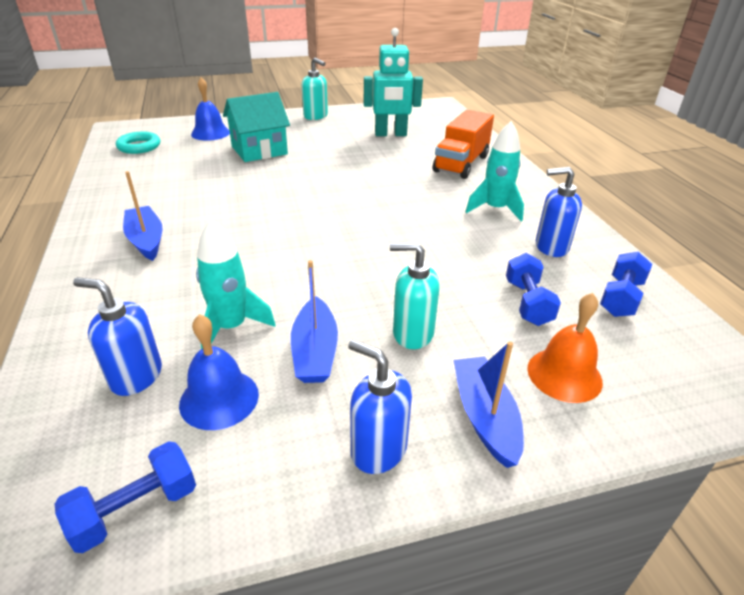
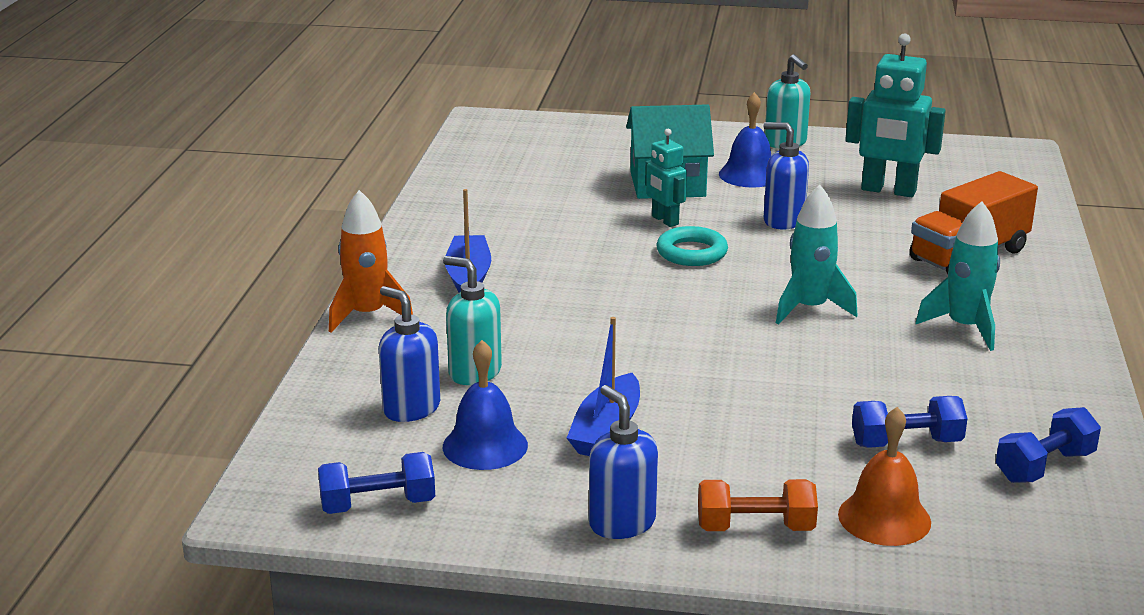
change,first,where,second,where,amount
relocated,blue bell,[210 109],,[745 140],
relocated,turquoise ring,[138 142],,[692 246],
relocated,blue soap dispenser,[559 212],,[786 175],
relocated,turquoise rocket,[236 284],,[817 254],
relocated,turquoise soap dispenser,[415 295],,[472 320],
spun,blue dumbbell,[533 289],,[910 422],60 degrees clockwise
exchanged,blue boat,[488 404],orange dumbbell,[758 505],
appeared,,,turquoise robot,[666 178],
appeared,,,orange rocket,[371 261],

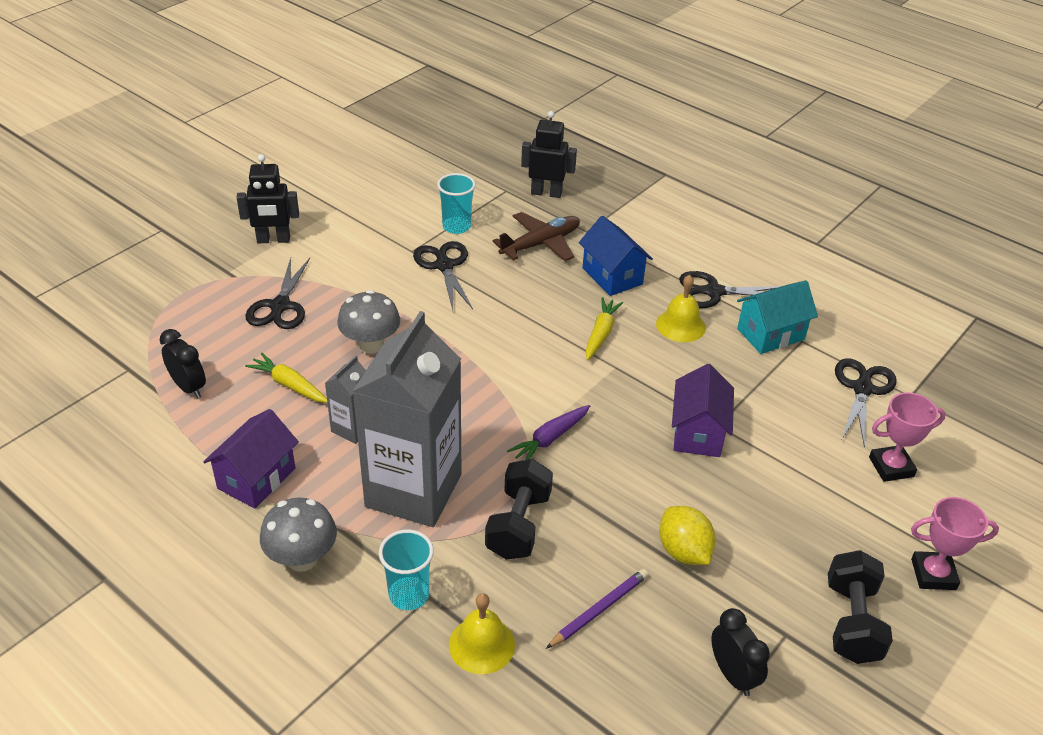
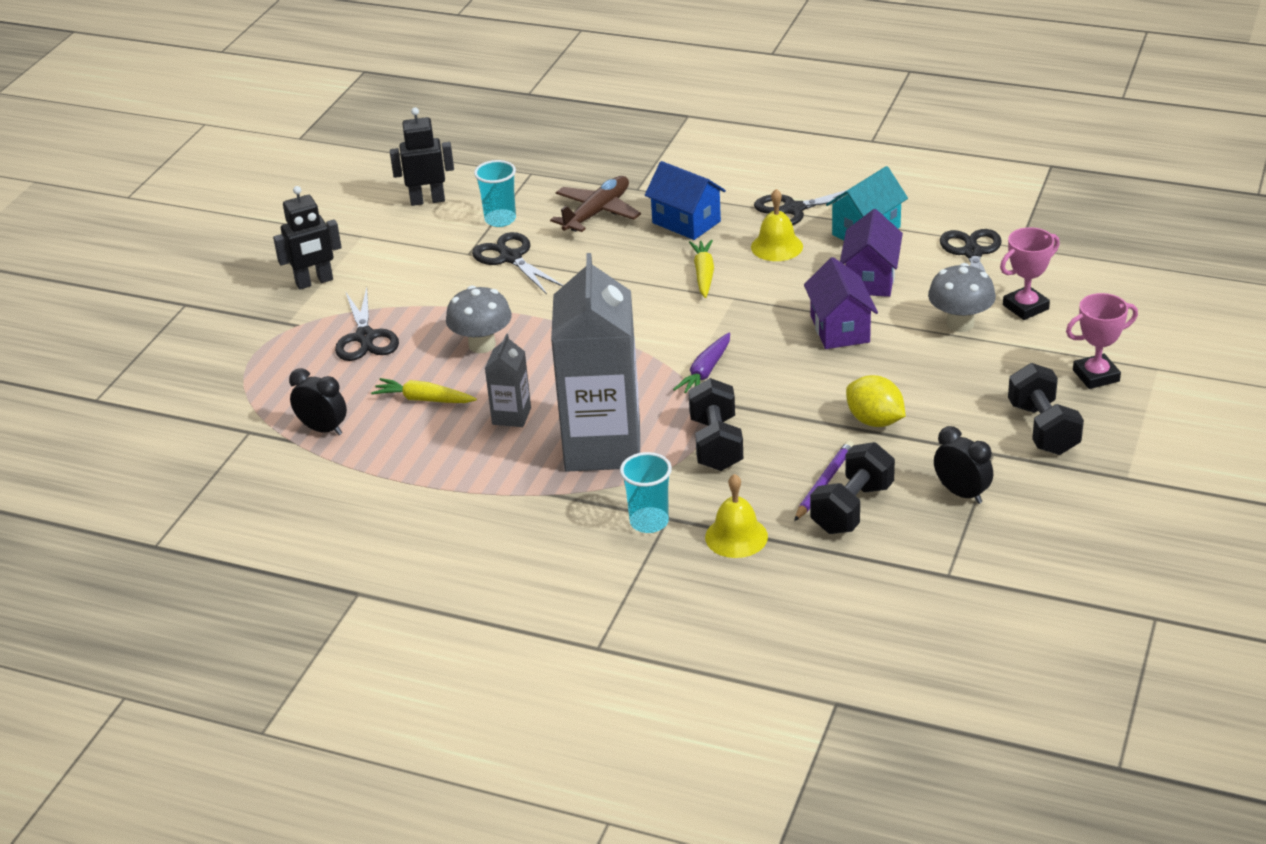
change,first,where,second,where,amount
relocated,black robot,[549 154],,[422 156],
relocated,purple house,[251 458],,[871 253],
relocated,grey mushroom,[298 535],,[962 297],
appeared,,,black dumbbell,[852 488],

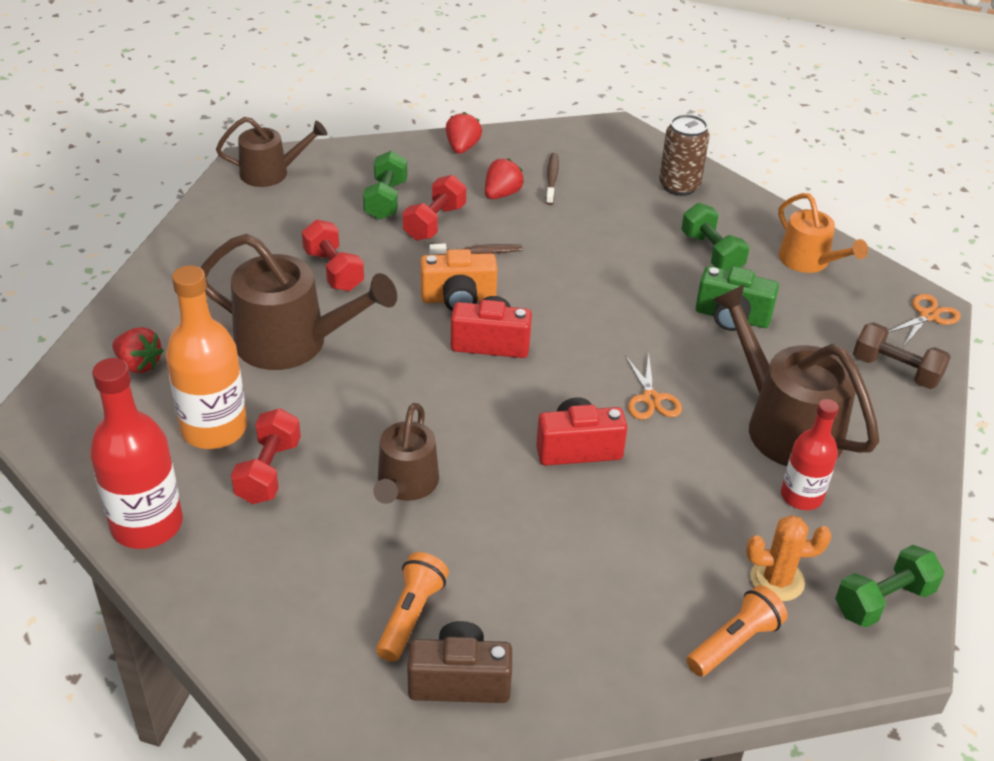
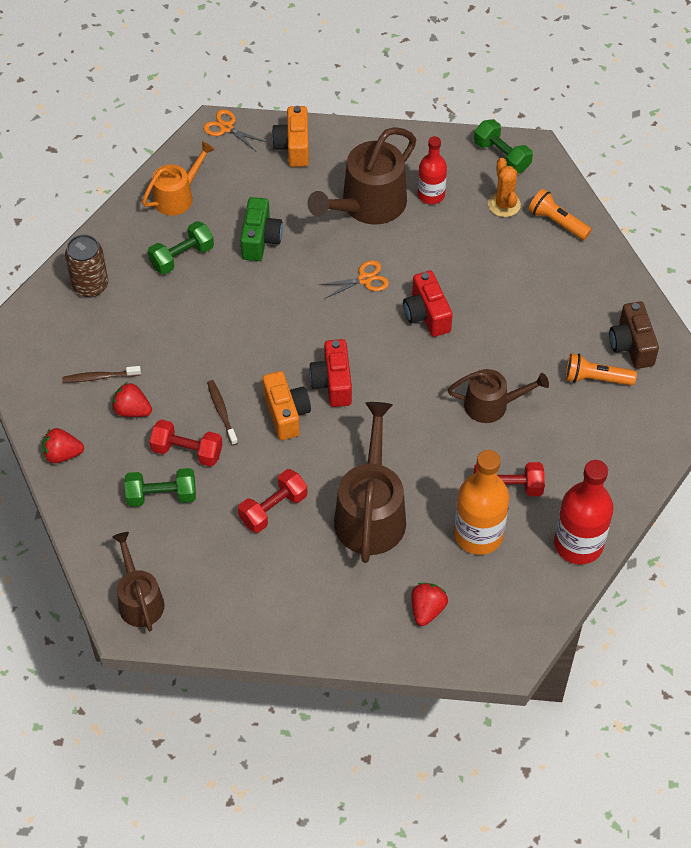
change,first,where,second,where,amount
exchanged,brown dumbbell,[902 355],orange camera,[290 136],

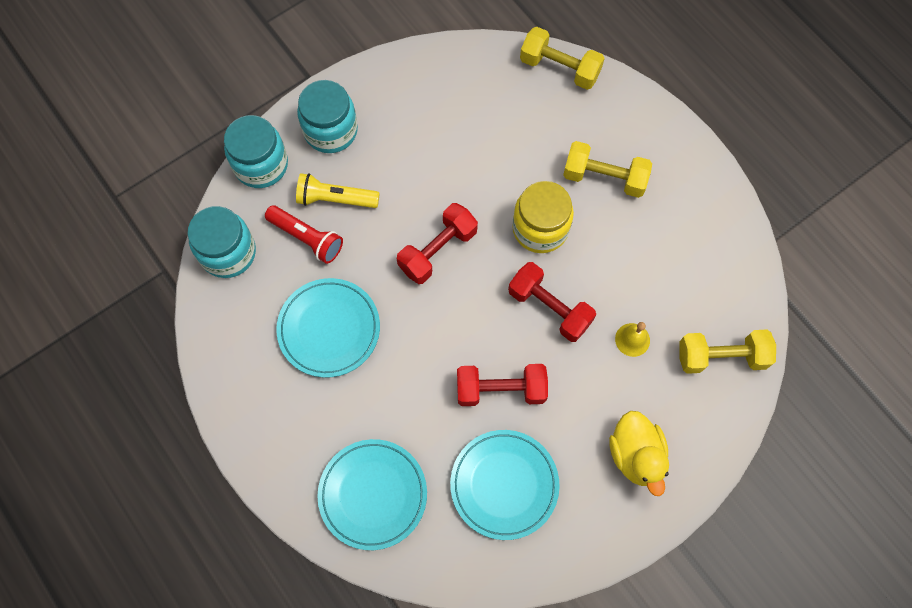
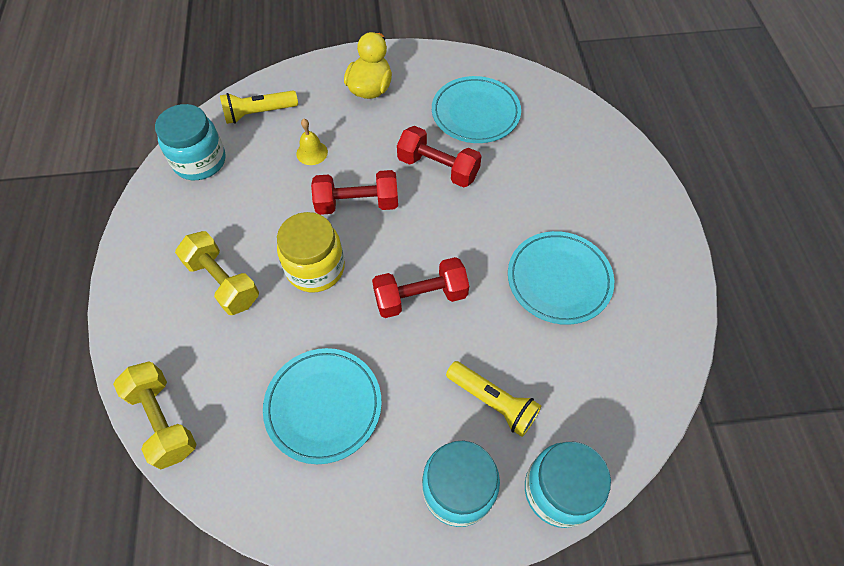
change,first,where,second,where,amount
missing,red flashlight,[304 234],,,
relocated,turquoise jar,[222 242],,[190 142],
spun,red dumbbell,[552 302],,[354 192],75 degrees counterclockwise
exchanged,yellow dumbbell,[727 351],yellow flashlight,[259 107],
relocated,turquoise plate,[372 494],,[322 406],

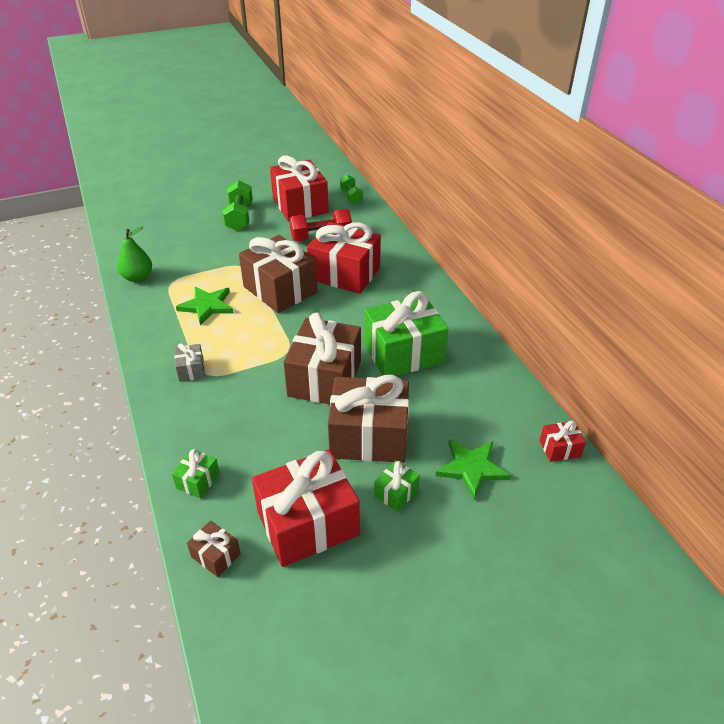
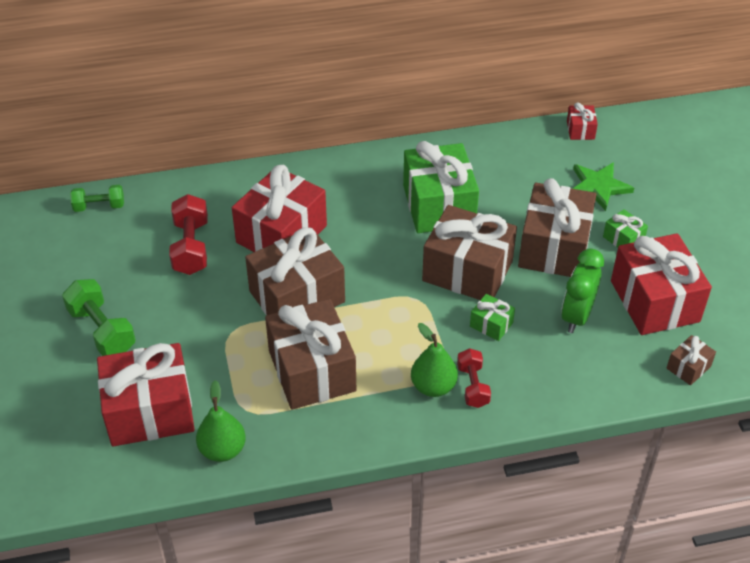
change,first,where,second,where,amount
relocated,red gift,[299 188],,[146 395],
spun,green dumbbell,[237 205],,[99 317],45 degrees clockwise
exchanged,green star,[205 306],brown gift,[310 354],
exchanged,grey gift,[190 362],green pear,[434 360],
relocated,green gift,[196 473],,[492 317],
appeared,,,green clock,[582 290],
appeared,,,red dumbbell,[474 378],

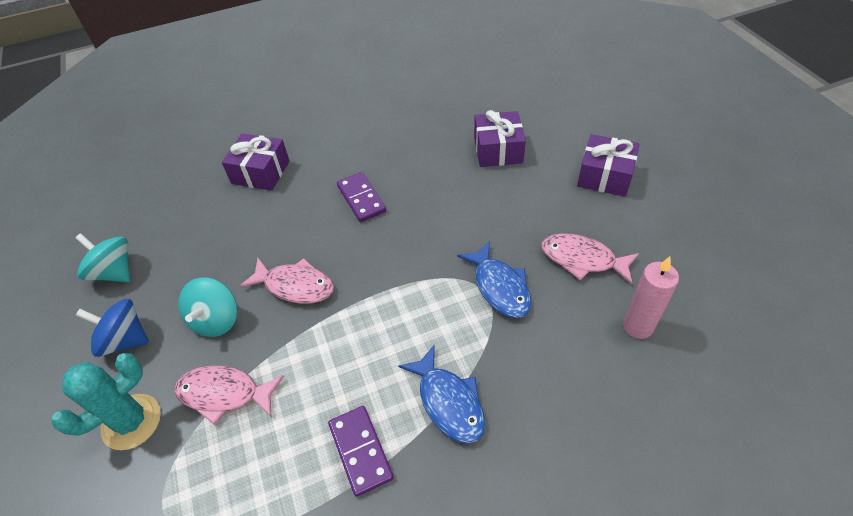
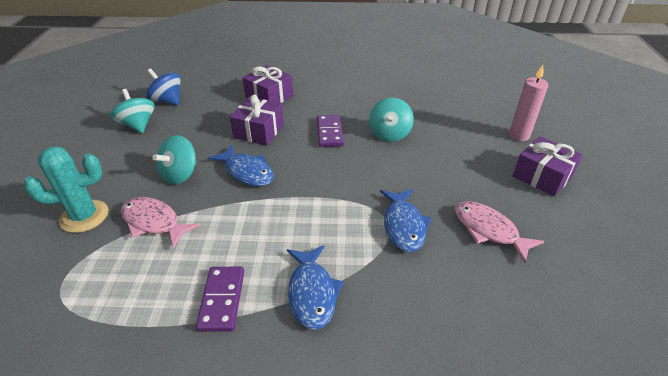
change,first,where,second,where,amount
relocated,purple gift,[500 138],,[257 120],
relocated,pink candle,[651 297],,[528 103],
colour,pink fish,[286 281],blue fish,[241 166],
relocated,blue spinning top,[112 328],,[163 86],
appeared,,,turquoise spinning top,[391 120],

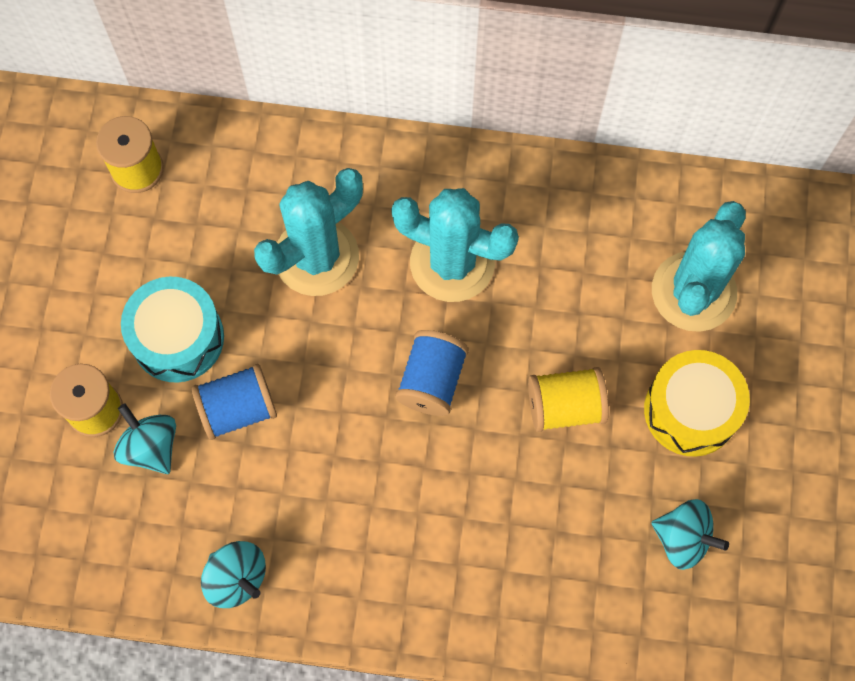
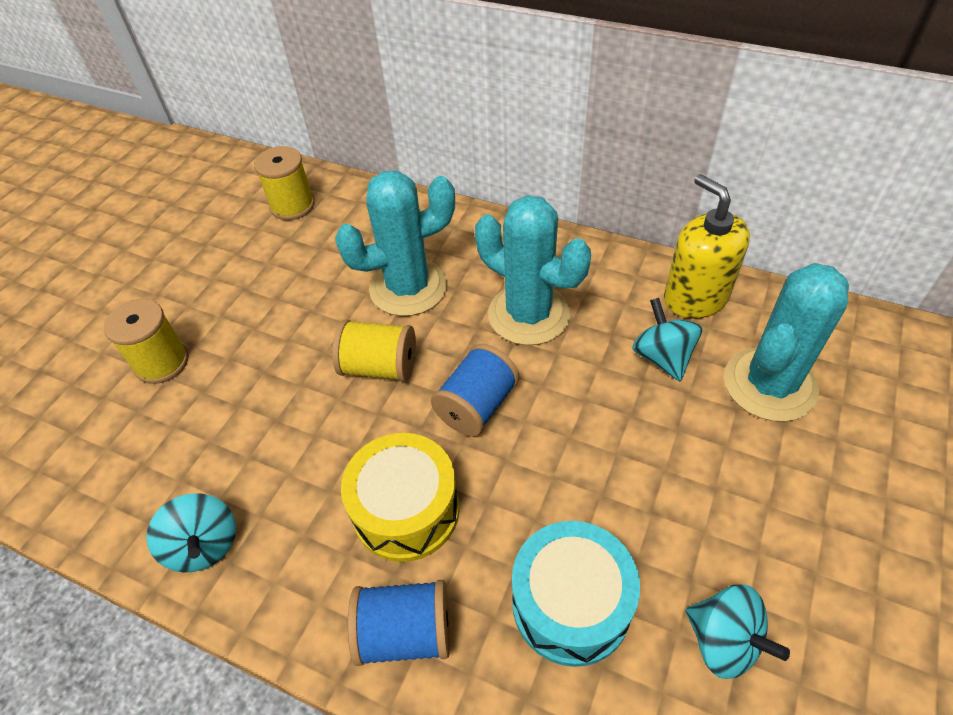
change,first,where,second,where,amount
relocated,turquoise drum,[172 330],,[576 594],
relocated,yellow drum,[697 403],,[400 497],
relocated,blue spool,[234 402],,[399 623],
relocated,yellow spool,[568 399],,[374 350],
relocated,turquoise spinning top,[145 439],,[667 340],
appeared,,,yellow soap dispenser,[707 246],

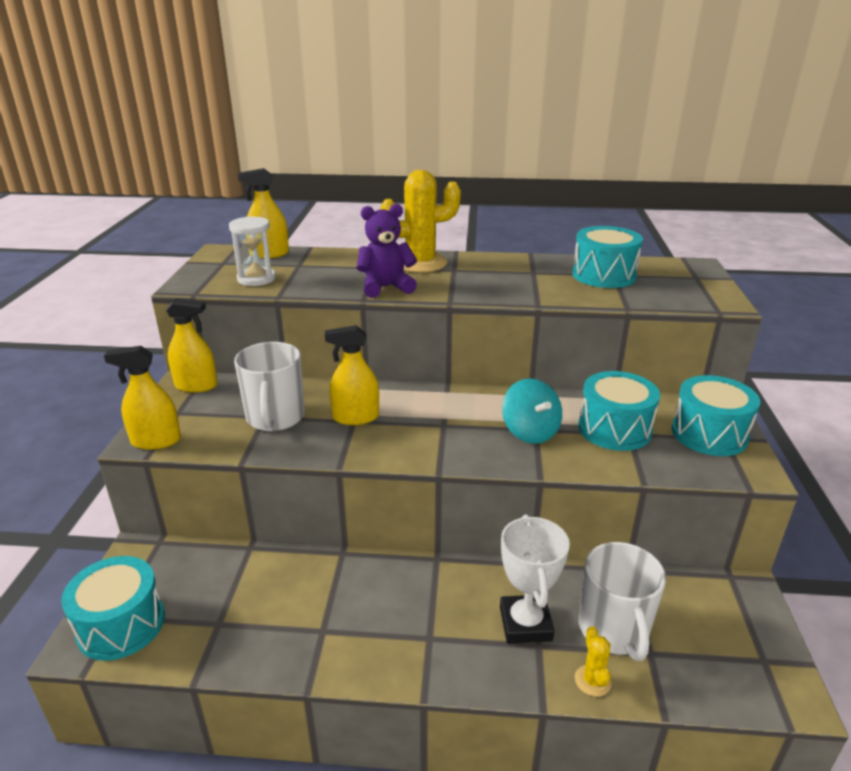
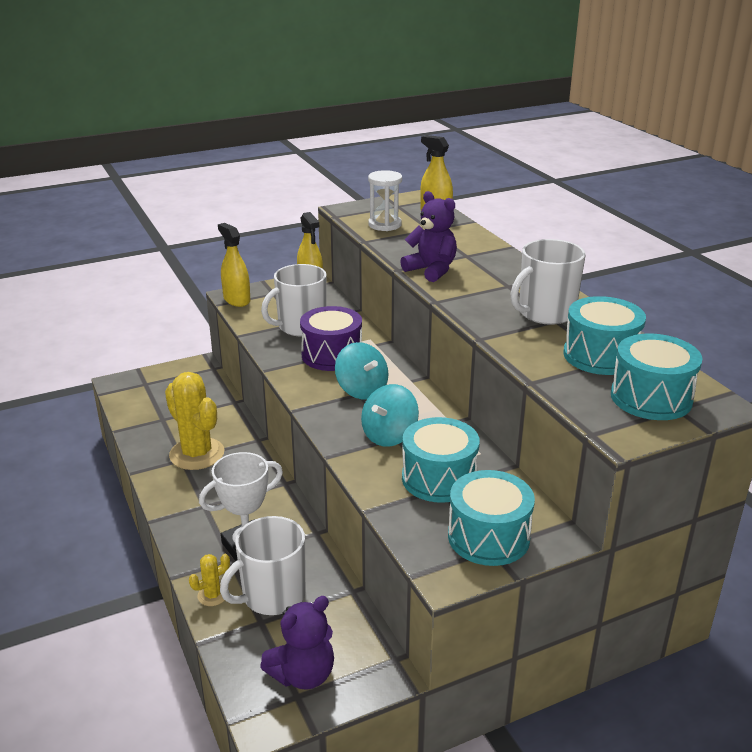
change,first,where,second,where,amount
relocated,yellow cactus,[420 221],,[194 421],
exchanged,yellow spray bottle,[352 375],purple drum,[331 338],
relocated,turquoise drum,[113 608],,[657 377],
appeared,,,white mug,[548 282],
appeared,,,turquoise spinning top,[362 371],
appeared,,,purple teddy bear,[297 643],

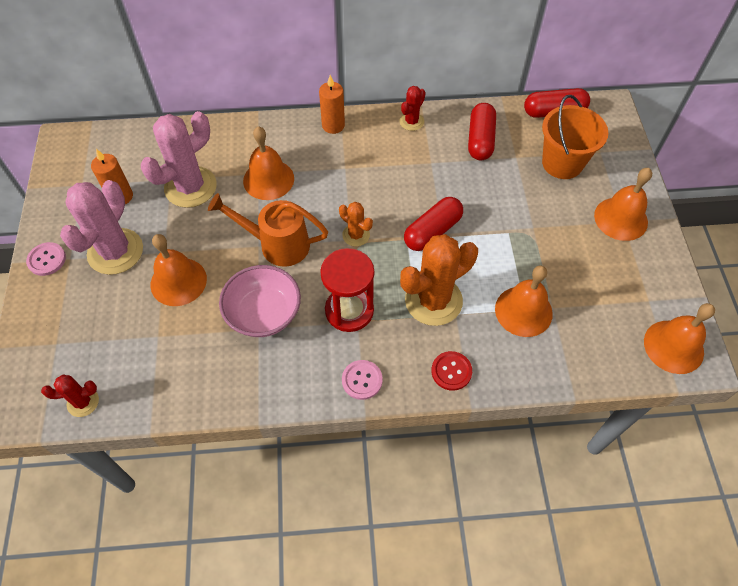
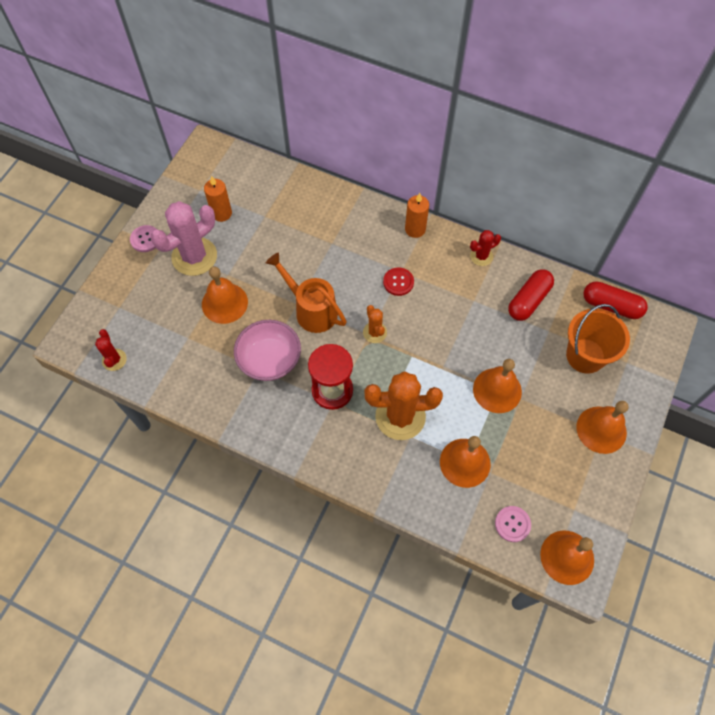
change,first,where,second,where,amount
missing,pink cactus,[179 159],,,
relocated,orange bell,[268 163],,[497 386],
missing,red capsule,[433 224],,,
relocated,red button,[451 371],,[398 281],
relocated,pink button,[362 380],,[513 524],
spun,red cactus,[70 395],,[111 350],60 degrees clockwise

